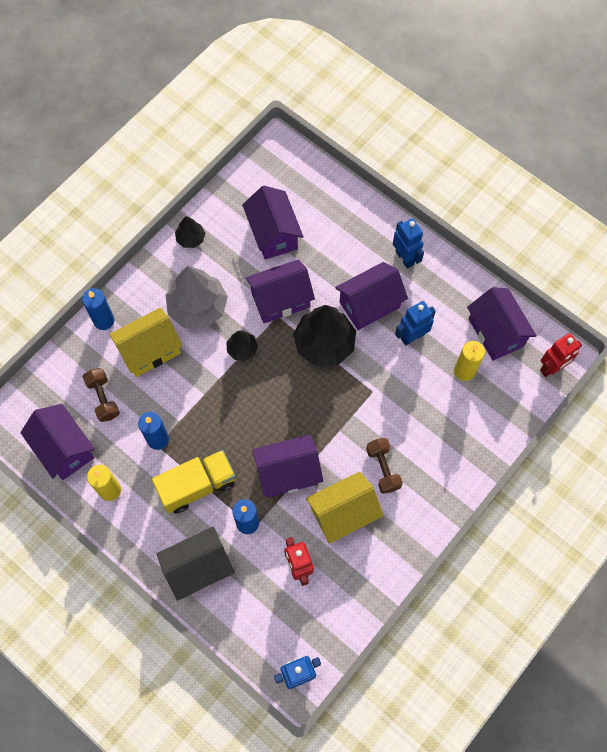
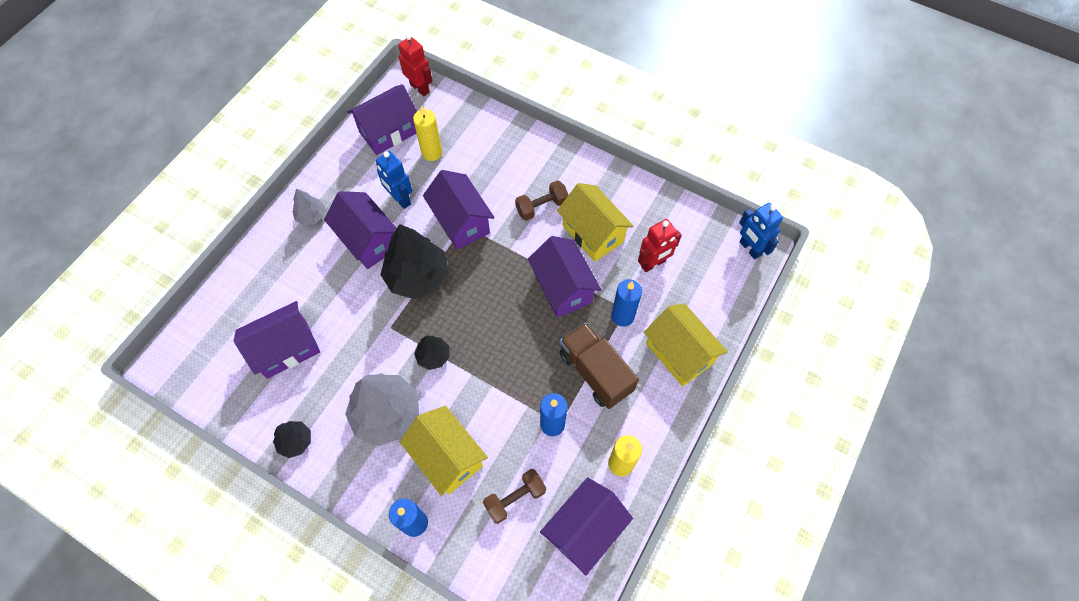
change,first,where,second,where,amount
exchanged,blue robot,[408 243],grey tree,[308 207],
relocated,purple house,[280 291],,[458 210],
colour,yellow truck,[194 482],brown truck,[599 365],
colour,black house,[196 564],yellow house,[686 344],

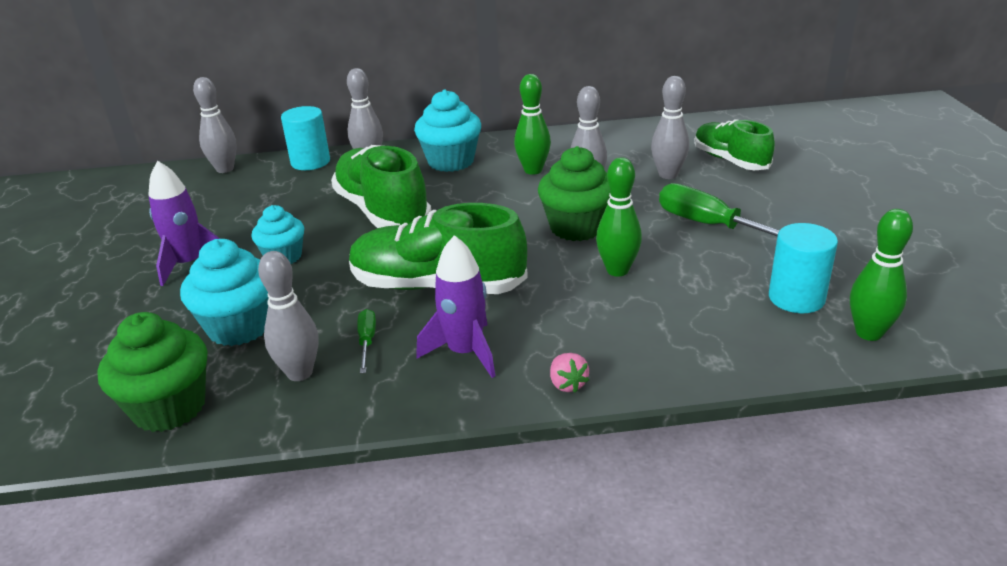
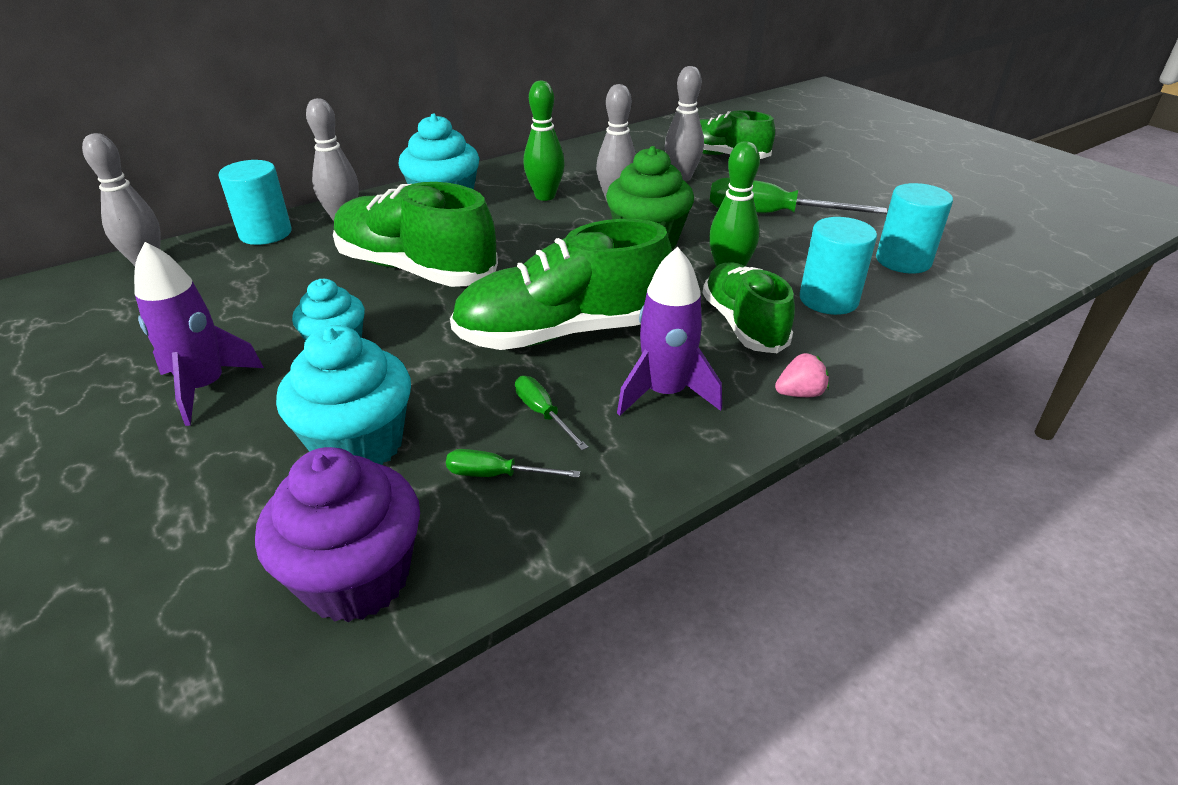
change,first,where,second,where,amount
missing,green bowling pin,[881 275],,,
exchanged,grey bowling pin,[288 316],green screwdriver,[513 463],
colour,green cupcake,[152 372],purple cupcake,[337 534],
spun,pink strawberry,[569 373],,[802 375],60 degrees counterclockwise
appeared,,,turquoise cylinder,[838 266],
appeared,,,green shoe,[748 308],

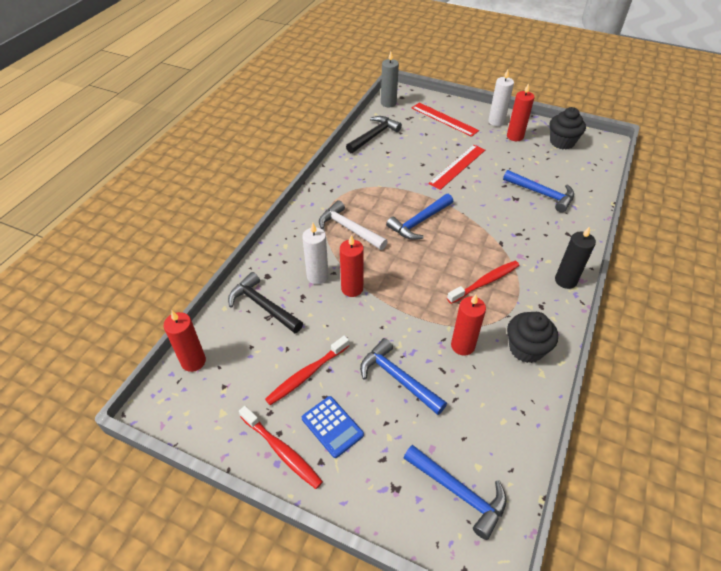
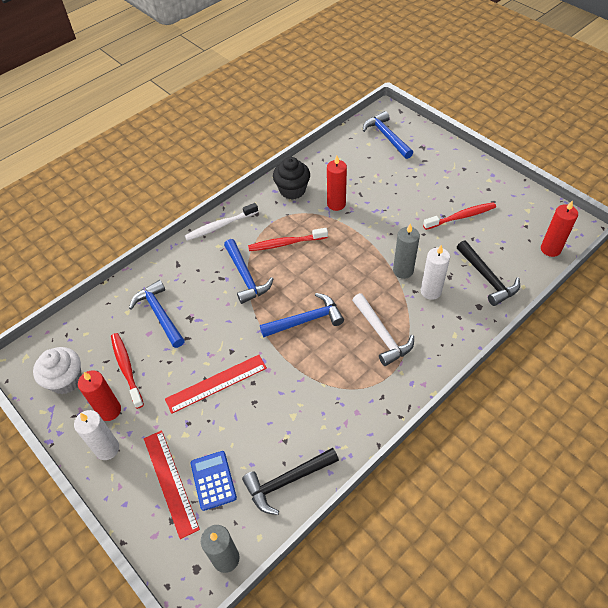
change,first,where,second,where,amount
colour,black cupcake,[568 128],white cupcake,[57 370],
exchanged,black candle,[575 257],white toothbrush,[221 222],
colour,red candle,[352 266],grey candle,[406 251],
relocated,blue hammer,[403 376],,[248 271],
relocated,blue calculator,[333 427],,[214 481],
relocated,red toothbrush,[281 447],,[127 371],

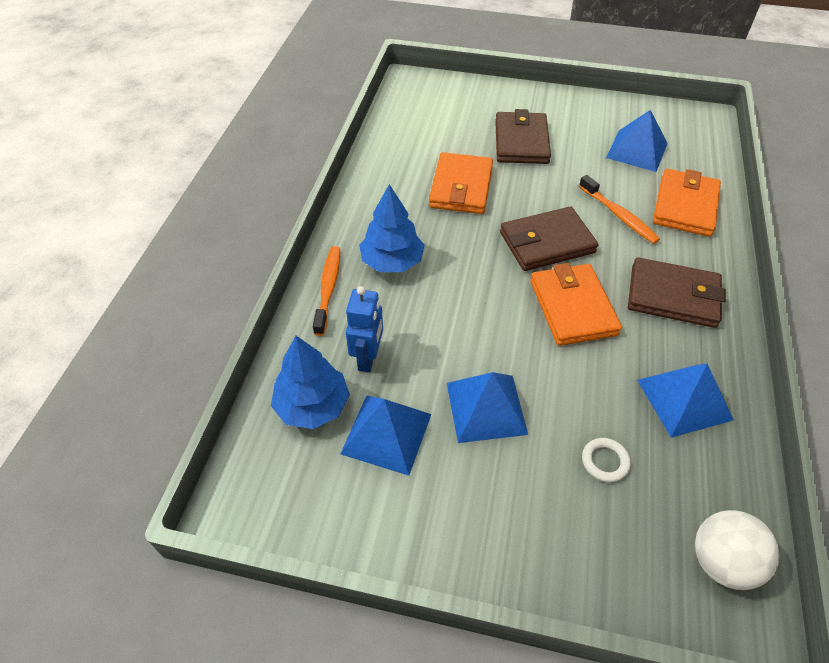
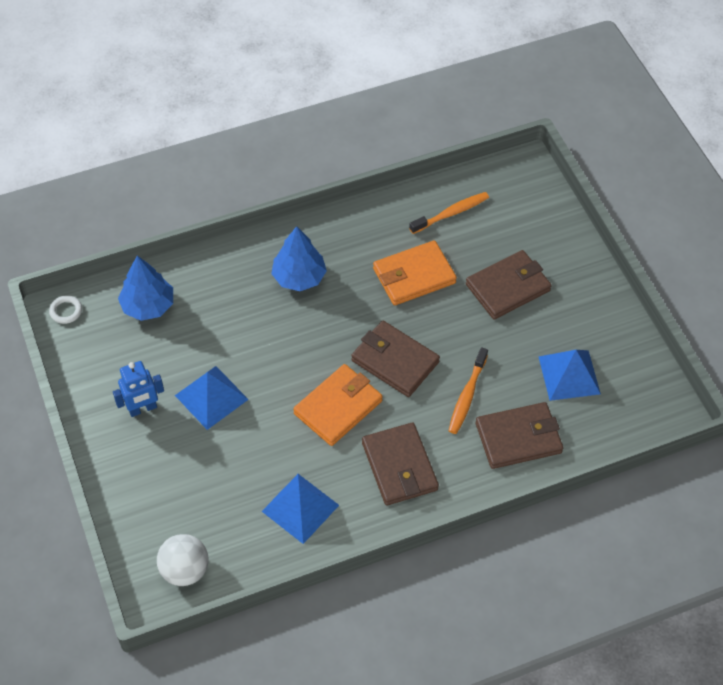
change,first,where,second,where,amount
colour,orange wallet,[687 203],brown wallet,[519 435],
relocated,orange toothbrush,[326 291],,[449 213],
relocated,blue robot,[364 329],,[138 389],
missing,blue pyramid,[385 435],,,
relocated,white ring,[606 460],,[65 309],

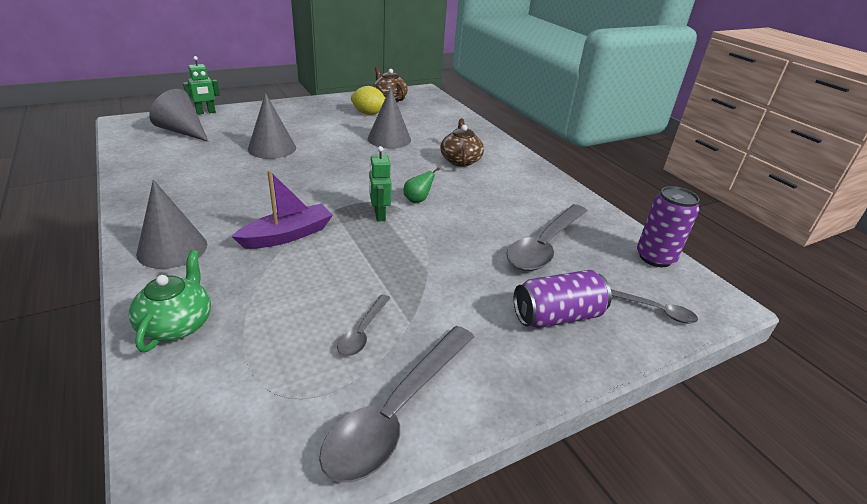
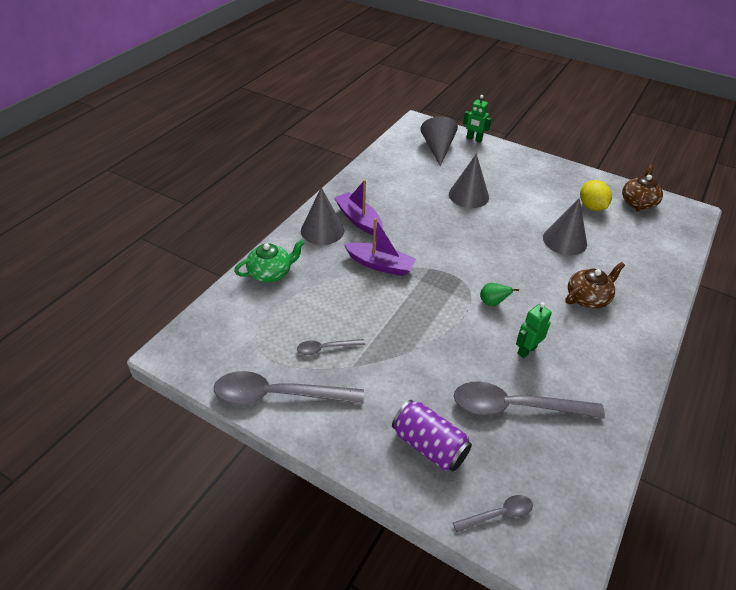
change,first,where,second,where,amount
relocated,green robot,[380 184],,[534 330],
missing,purple can,[668 226],,,
spun,grey spoon,[654 306],,[493 513],105 degrees counterclockwise
appeared,,,purple boat,[358 208],

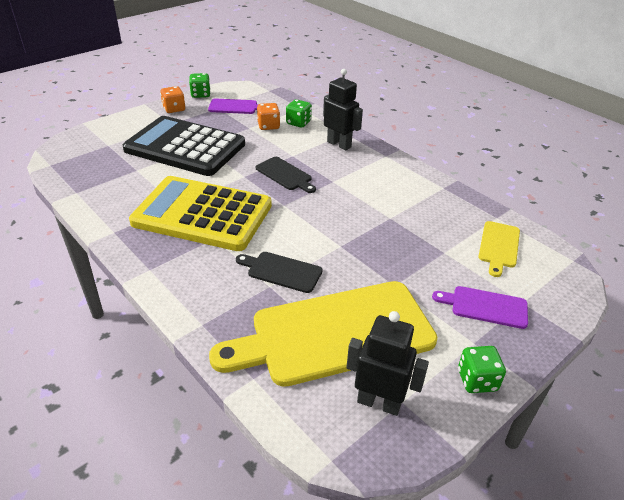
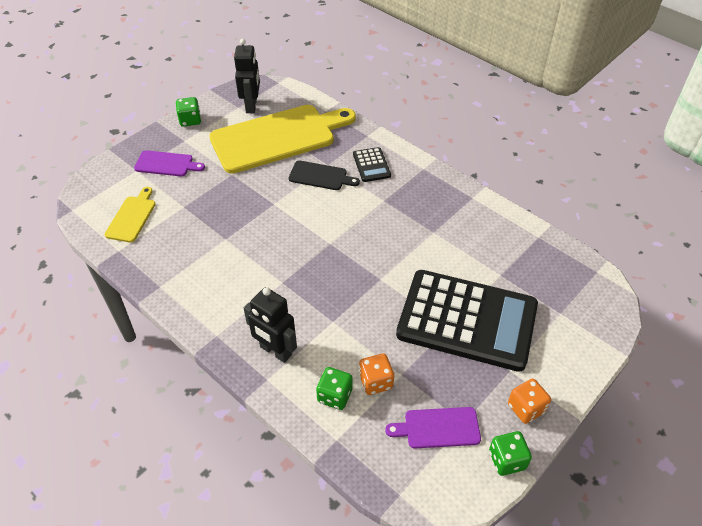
change,first,where,second,where,amount
missing,black cutting board,[286 175],,,
missing,yellow calculator,[200 213],,,
spun,black robot,[387 363],,[247 76],105 degrees counterclockwise
appeared,,,black calculator,[372 164],

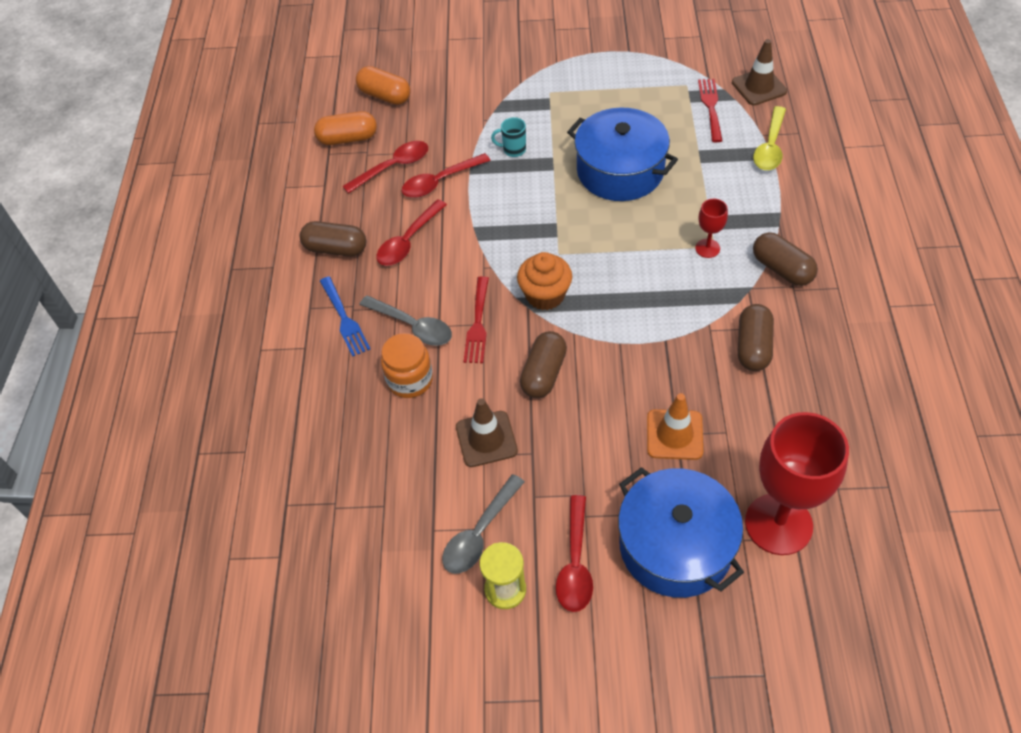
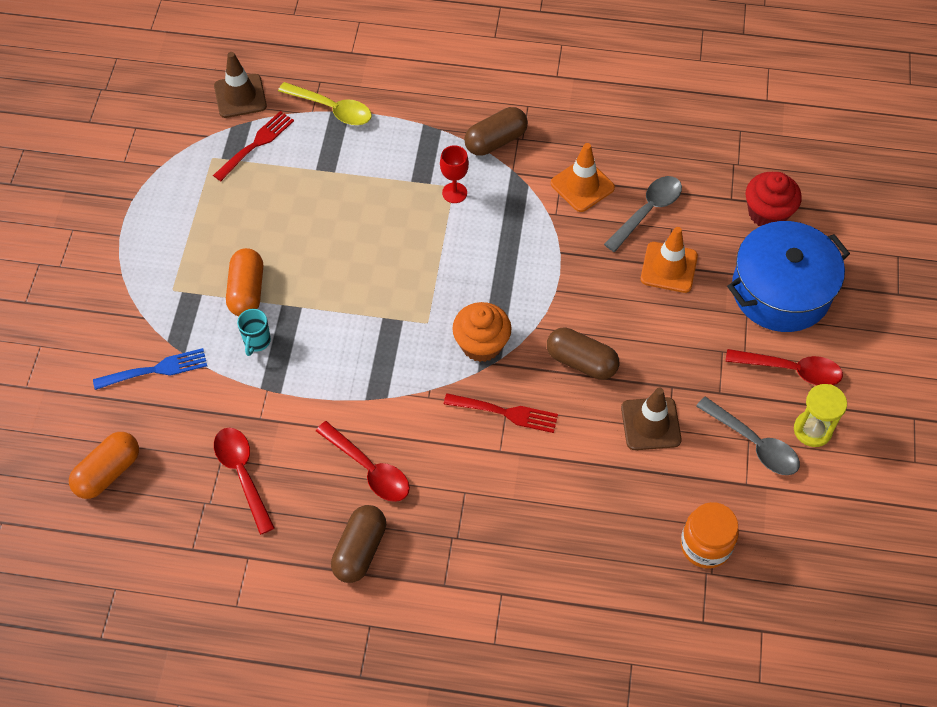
change,first,where,second,where,amount
spun,red fork,[710 110],,[253 146],120 degrees clockwise
missing,blue pot,[622 154],,,
relocated,orange capsule,[345 128],,[244 282],
missing,red spoon,[446 175],,,
relocated,blue fork,[345 317],,[150 369],
relocated,grey spoon,[405 320],,[643 214],
exchanged,brown capsule,[756 337],orange traffic cone,[583 177],
relocated,orange jar,[407 365],,[709 535],
exchanged,red goblet,[797 483],red cupcake,[774 199],

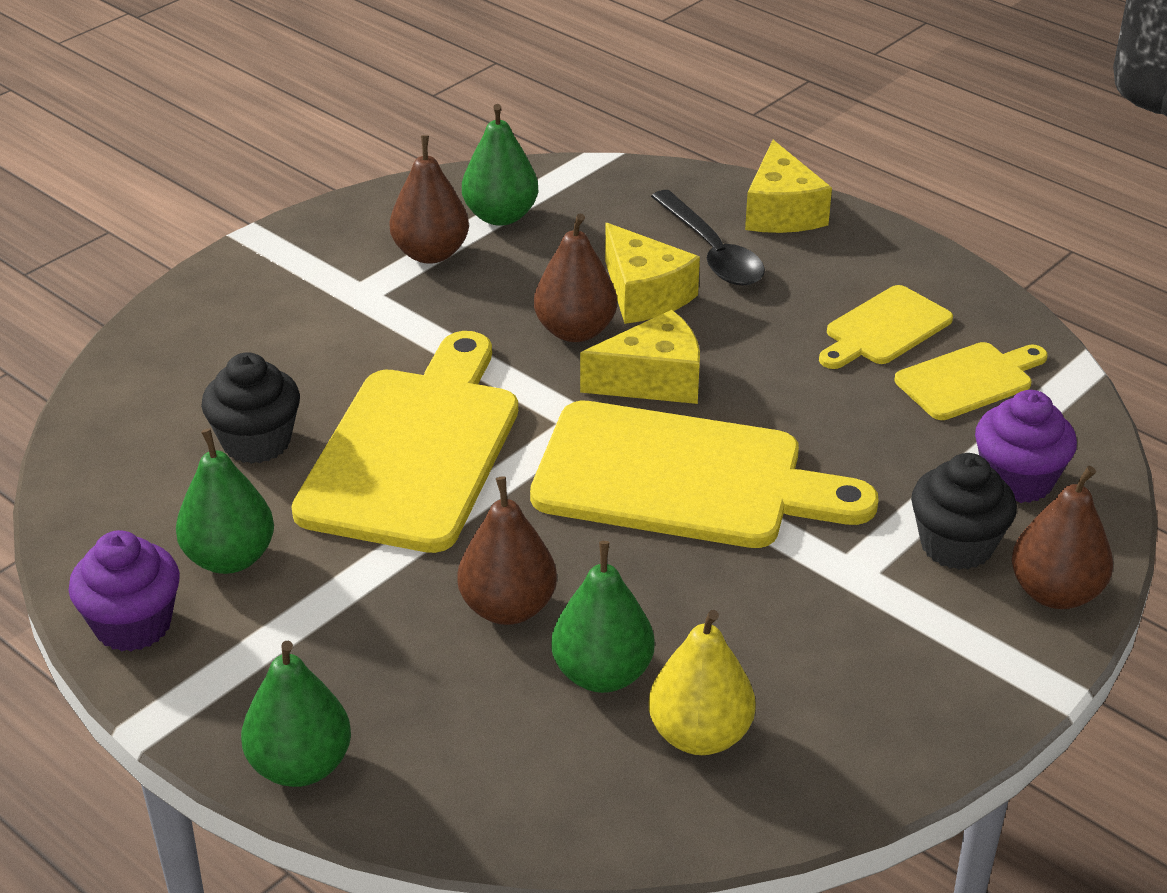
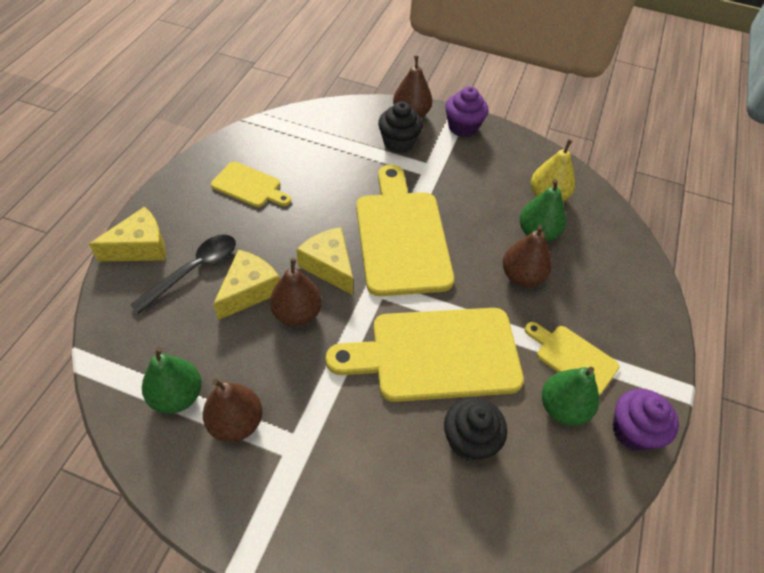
change,first,where,second,where,amount
relocated,yellow cutting board,[971 381],,[572 359],
relocated,purple cupcake,[1026 446],,[466 111],
missing,green pear,[296 714],,,

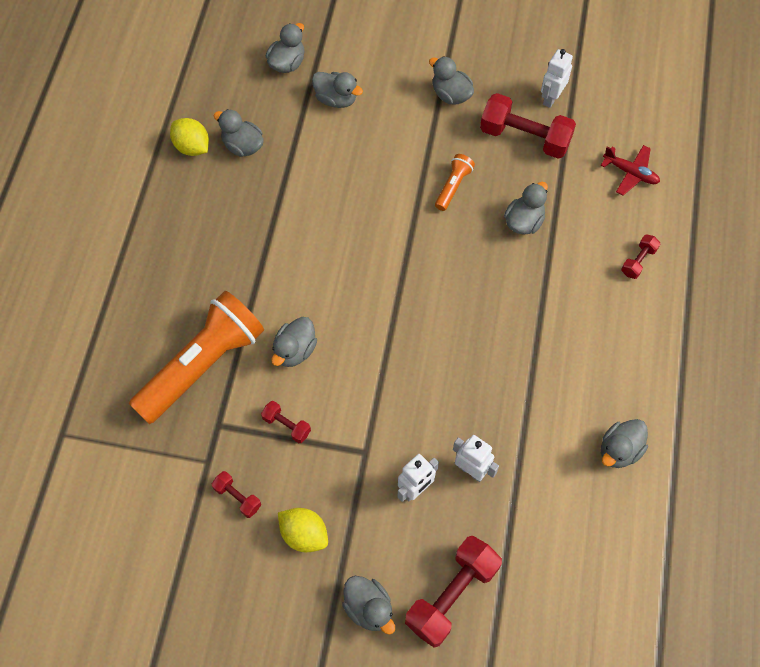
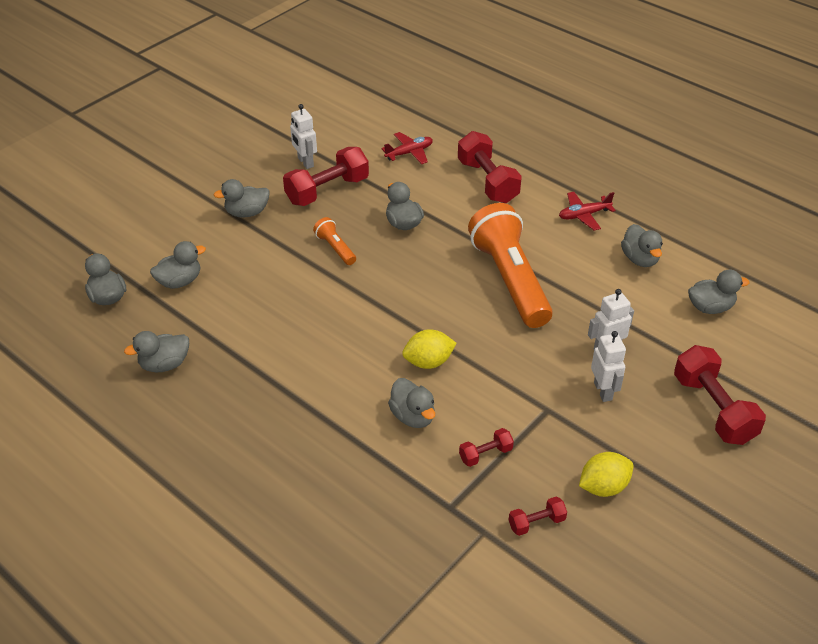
change,first,where,second,where,amount
relocated,yellow lemon,[189 137],,[429 349],
size,red dumbbell,[640 256],,[490 167],x2.04
relocated,orange flashlight,[196 357],,[510 265],
relocated,grey duck,[368 605],,[718 292],
appeared,,,red plane,[587 211],

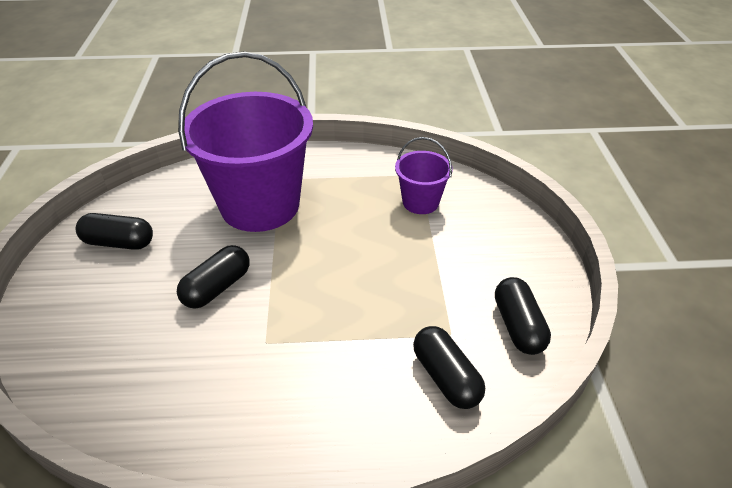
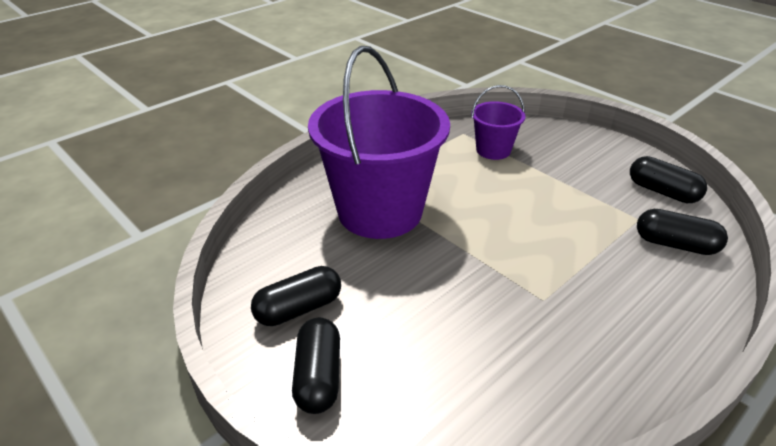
change,first,where,second,where,amount
relocated,black capsule,[213 277],,[316 365],

